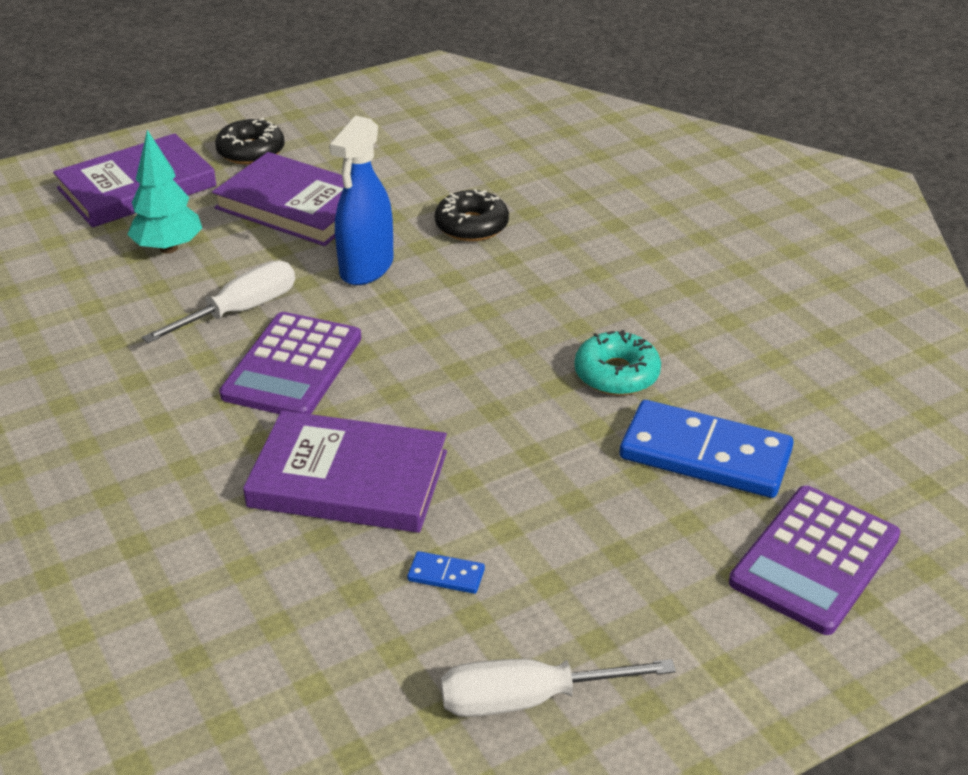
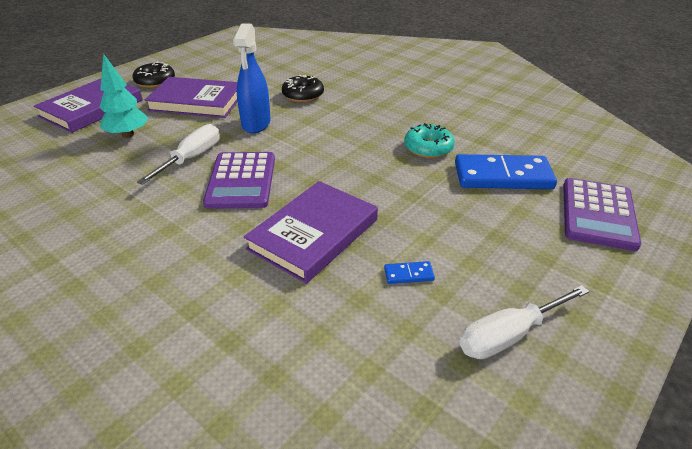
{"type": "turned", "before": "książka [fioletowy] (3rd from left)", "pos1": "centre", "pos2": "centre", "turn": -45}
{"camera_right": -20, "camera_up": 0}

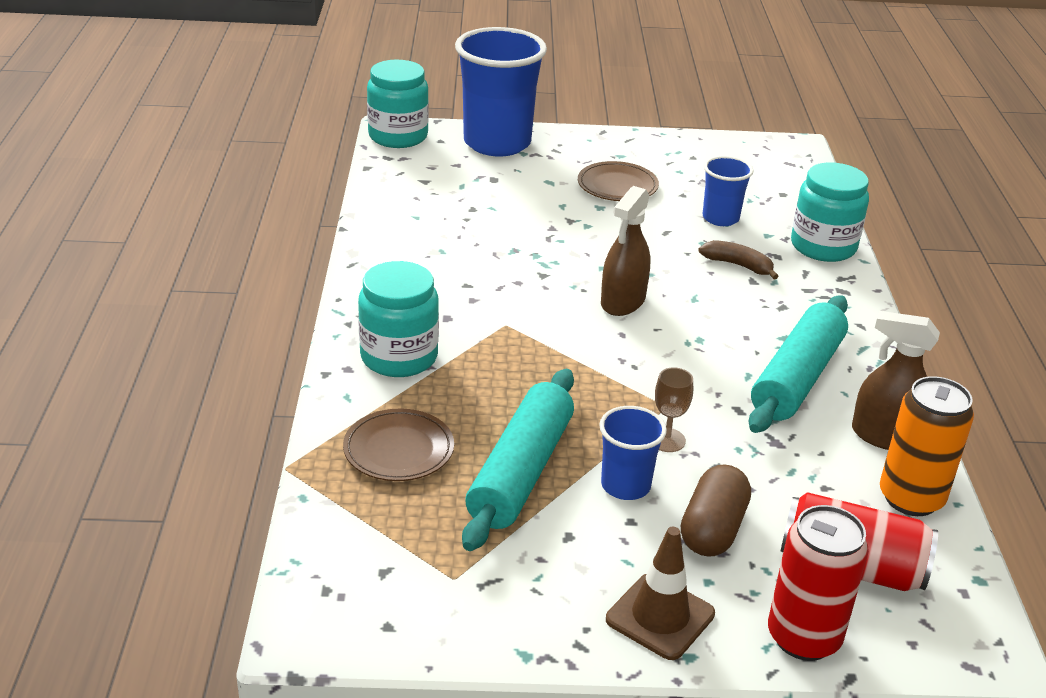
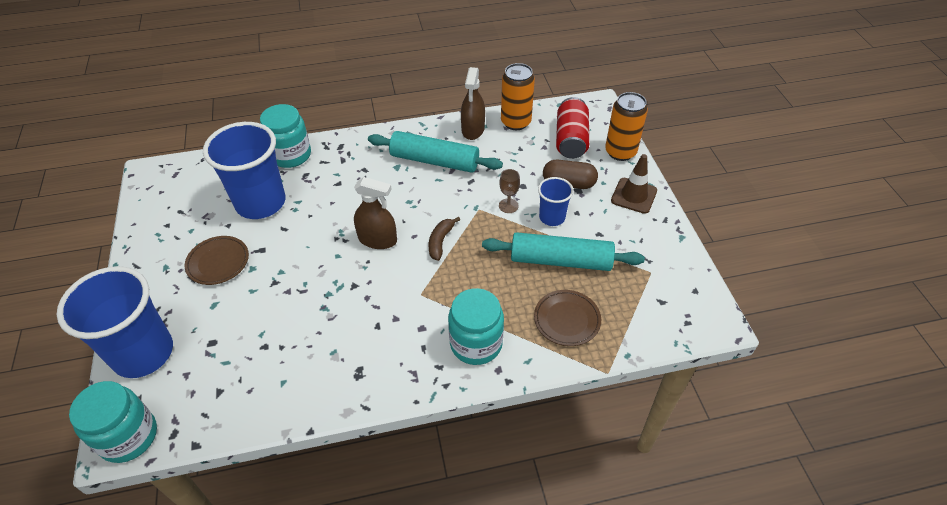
{"type": "moved", "before": "banan [brązowy]", "pos1": "middle right", "pos2": "centre"}
{"type": "recoloured", "before": "puszka [czerwony] (1st from left)", "after": "puszka [pomarańczowy] (2nd from left)", "pos1": "bottom right", "pos2": "top centre"}
{"type": "resized", "before": "szklanka [niebieski] (3rd from left in the first image)", "pos1": "top right", "pos2": "middle left", "scale": 1.97}
{"camera_right": -100, "camera_up": 15}

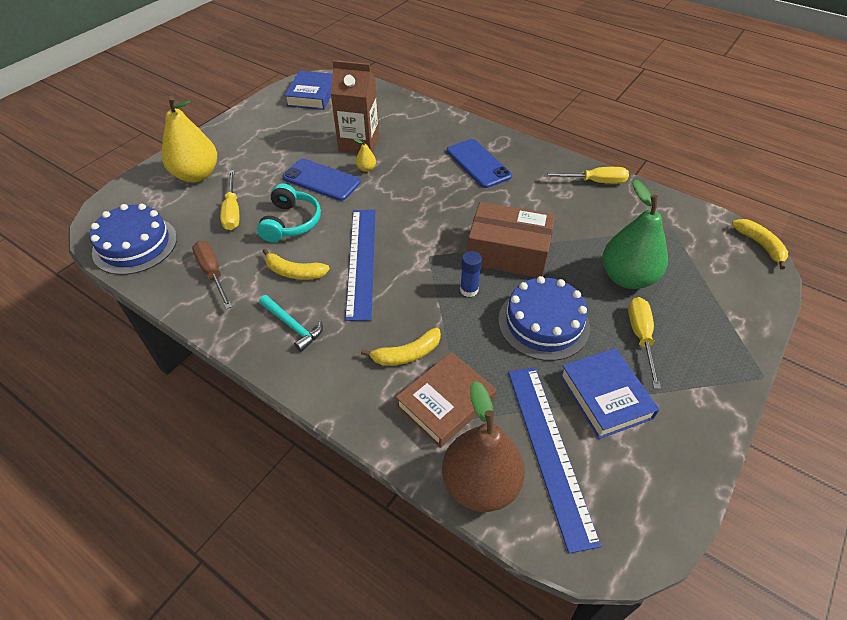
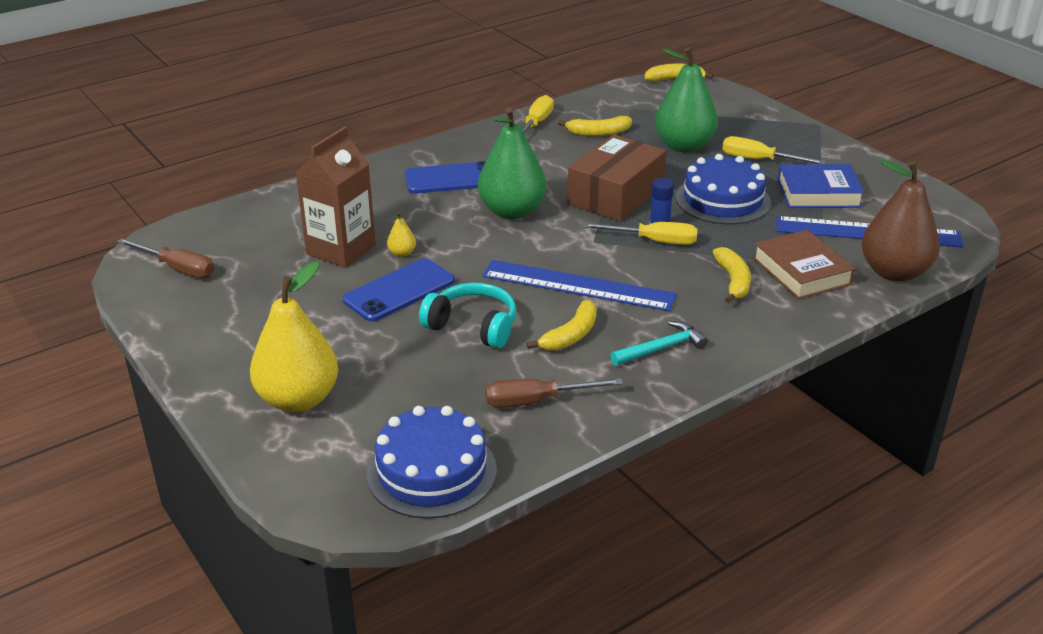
{"type": "added", "after": "gruszka [zielony] (1st from left)", "pos2": "top centre"}
{"type": "added", "after": "banan [żółty] (2nd from left)", "pos2": "top centre"}
{"type": "moved", "before": "śrubokręt [żółty] (1st from left in the first image)", "after": "śrubokręt [żółty] (2nd from left)", "pos1": "top left", "pos2": "centre"}
{"type": "replaced", "before": "książka [niebieski] (1st from left)", "after": "śrubokręt [brązowy] (1st from left)", "pos1": "top centre", "pos2": "middle left"}
{"camera_right": -70, "camera_up": -15}

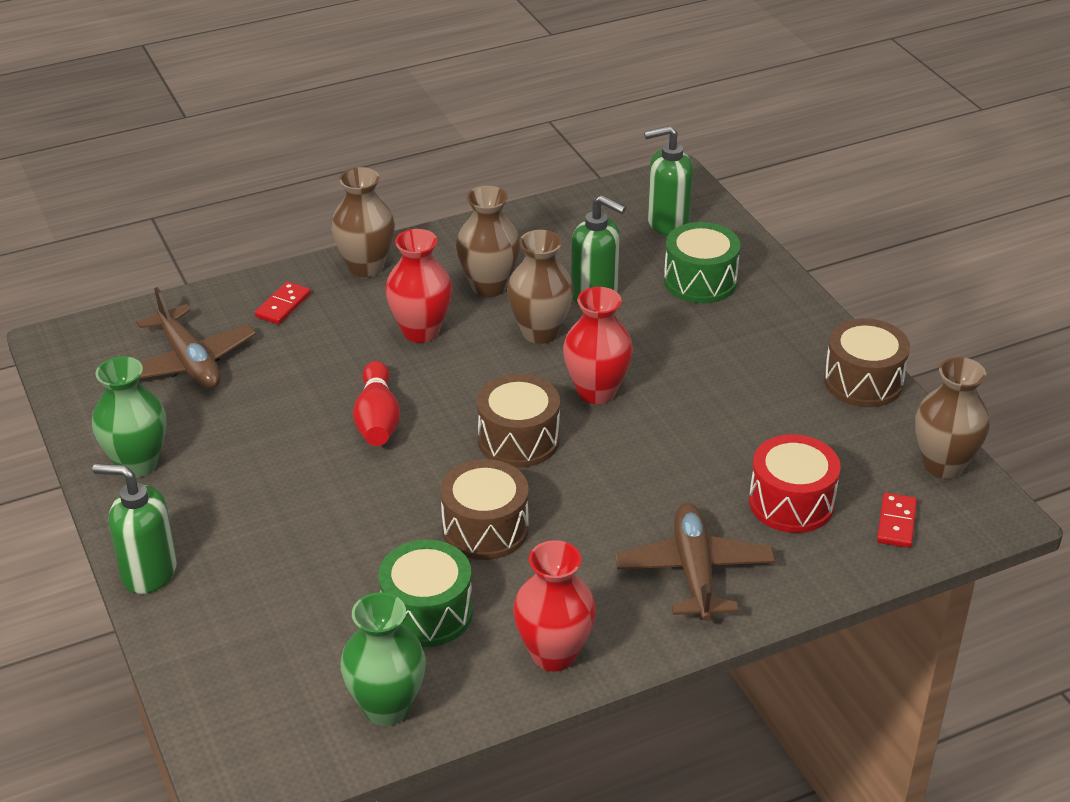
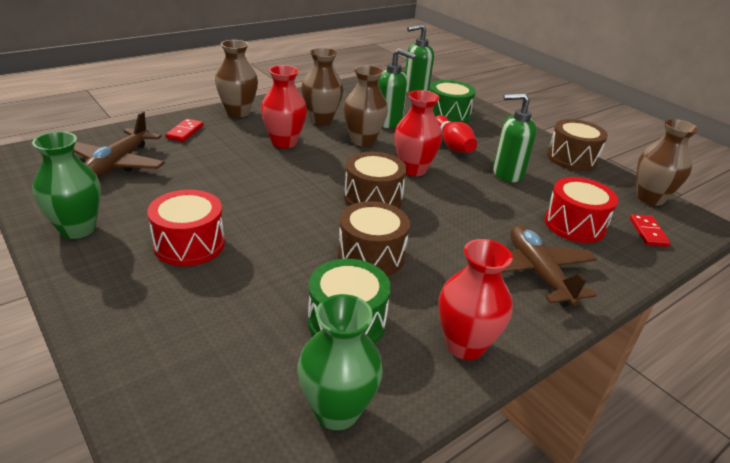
{"type": "added", "after": "bęben [czerwony] (1st from left)", "pos2": "middle left"}
{"type": "moved", "before": "dozownik mydła [zielony] (1st from left in the first image)", "after": "dozownik mydła [zielony] (3rd from left)", "pos1": "middle left", "pos2": "top right"}
{"type": "moved", "before": "kręgiel [czerwony]", "pos1": "centre", "pos2": "top centre"}
{"type": "turned", "before": "samolot [brązowy] (1st from left)", "pos1": "middle left", "pos2": "top left", "turn": 60}
{"camera_right": -15, "camera_up": -5}

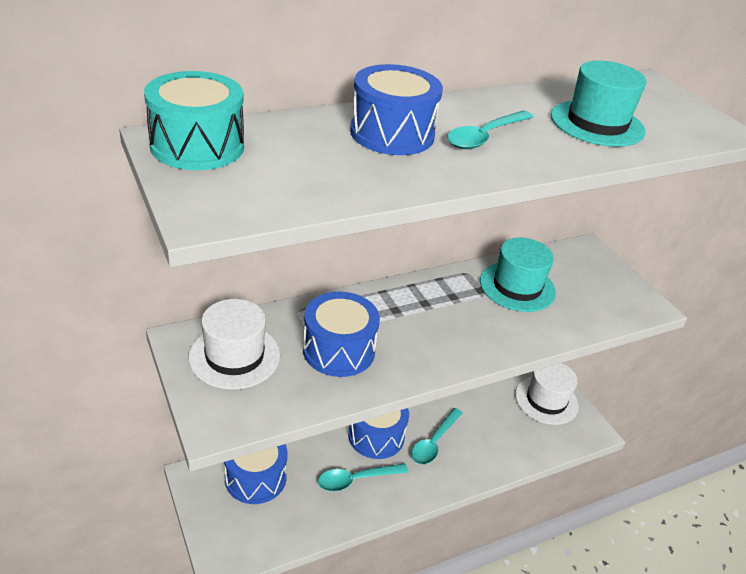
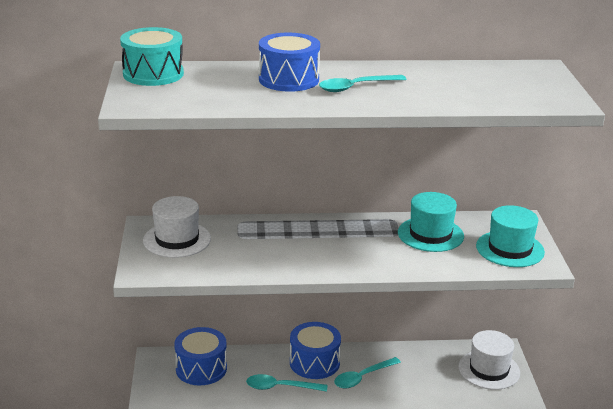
{"type": "removed", "before": "bęben [niebieski] (2nd from left)", "pos1": "centre"}
{"type": "moved", "before": "kapelusz [turkusowy] (2nd from left)", "pos1": "top right", "pos2": "middle right"}
{"camera_right": 25, "camera_up": -10}

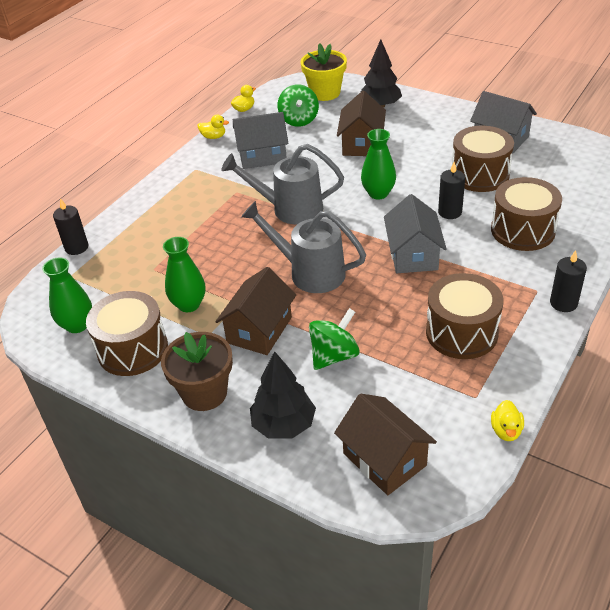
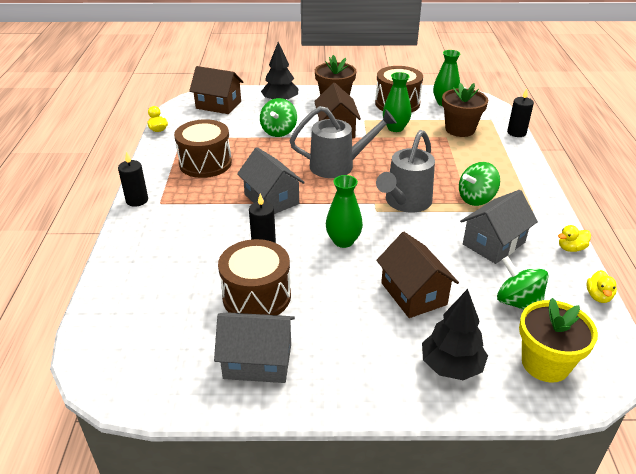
{"type": "removed", "before": "bęben [brązowy] (4th from left)", "pos1": "middle right"}
{"type": "added", "after": "doniczka [brązowy] (2nd from left)", "pos2": "top right"}
{"type": "added", "after": "bączek [zielony] (2nd from left)", "pos2": "middle right"}
{"type": "turned", "before": "konewka [szary] (1st from left in the first image)", "pos1": "top centre", "pos2": "centre", "turn": 150}
{"camera_right": 145, "camera_up": -5}

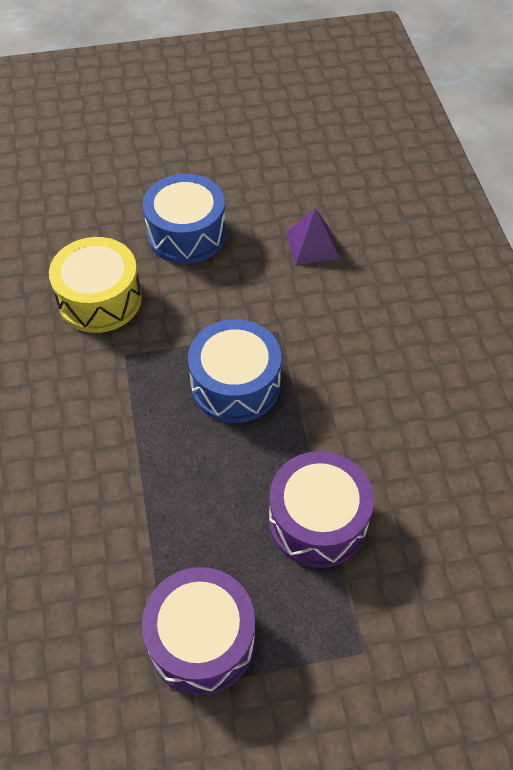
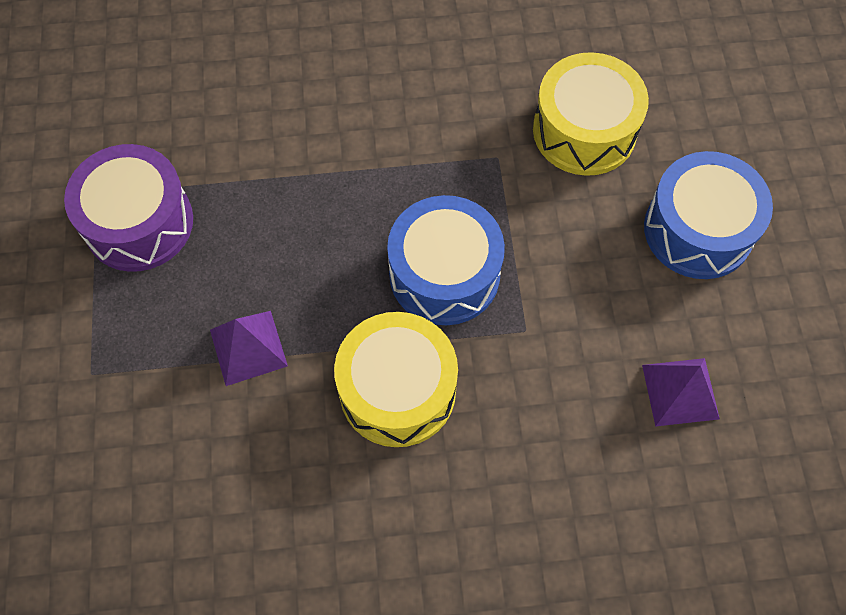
{"type": "added", "after": "bęben [żółty] (1st from left)", "pos2": "centre"}
{"type": "replaced", "before": "bęben [fioletowy] (2nd from left)", "after": "piramida [fioletowy] (1st from left)", "pos1": "centre", "pos2": "middle left"}
{"camera_right": 95, "camera_up": 10}

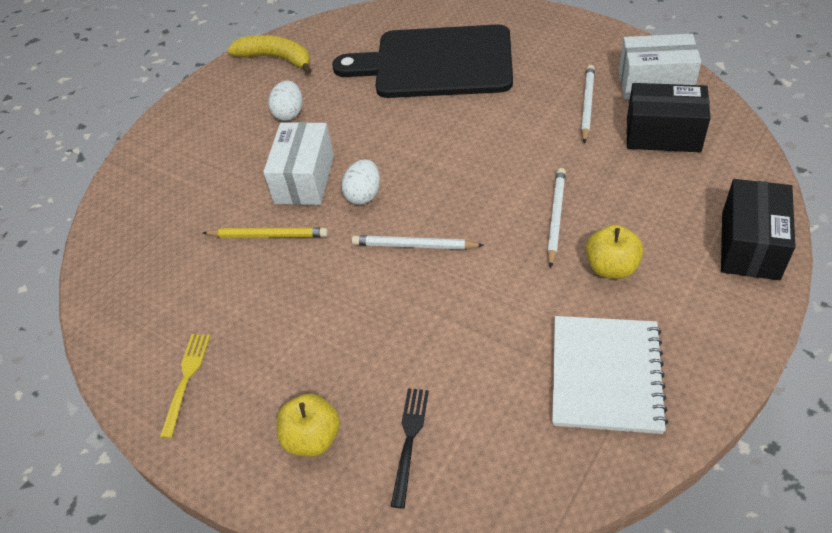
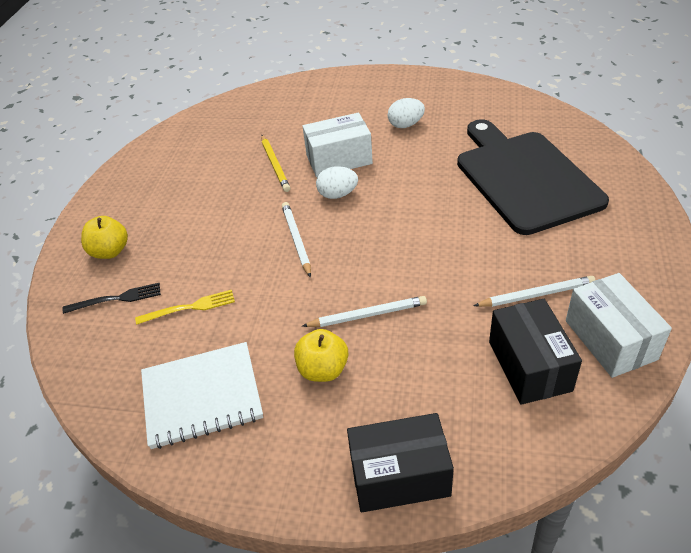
{"type": "removed", "before": "banan [żółty]", "pos1": "top left"}
{"type": "moved", "before": "widelec [żółty]", "pos1": "bottom left", "pos2": "middle left"}
{"camera_right": 65, "camera_up": -5}

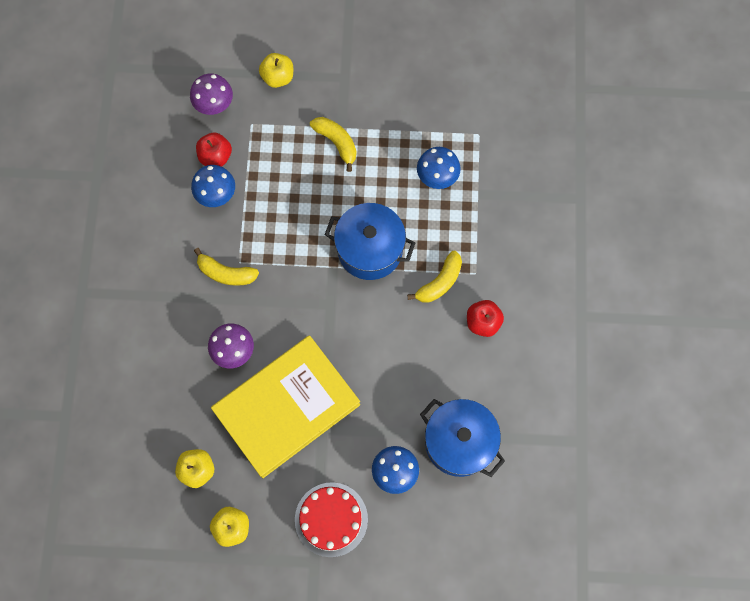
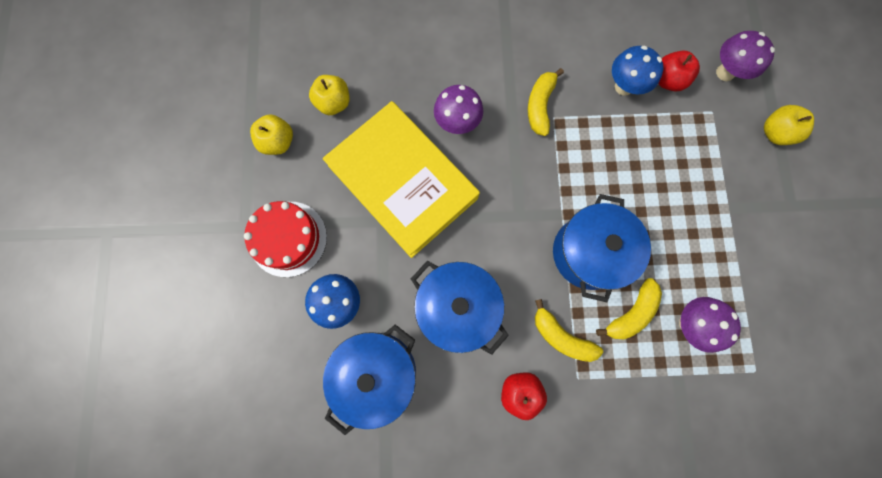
{"type": "added", "after": "garnek [niebieski] (2nd from left)", "pos2": "centre"}
{"type": "moved", "before": "banan [żółty] (2nd from left in the first image)", "after": "banan [żółty] (3rd from left)", "pos1": "top centre", "pos2": "middle right"}
{"type": "recoloured", "before": "grzyb [niebieski] (3rd from left)", "after": "grzyb [fioletowy] (2nd from left)", "pos1": "top centre", "pos2": "bottom right"}
{"camera_right": 85, "camera_up": 5}

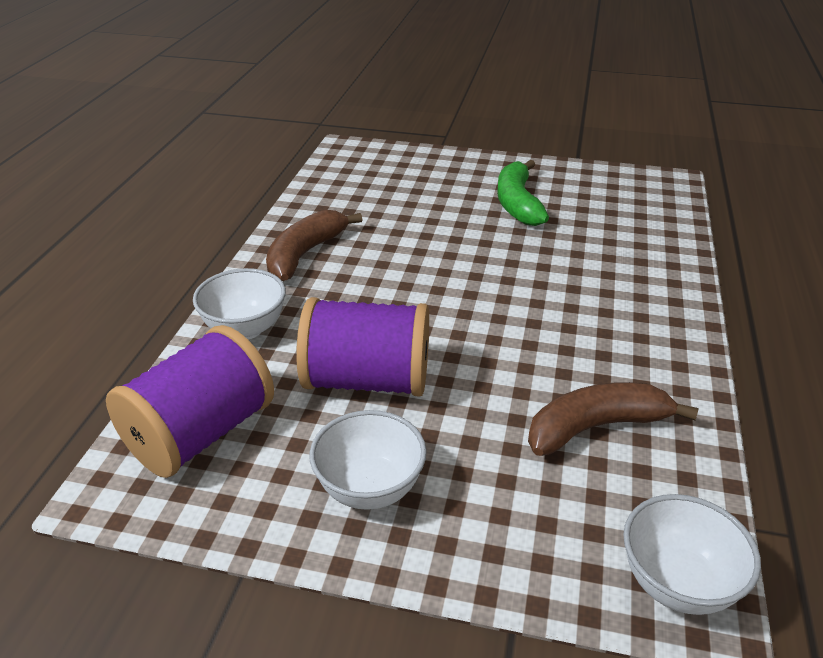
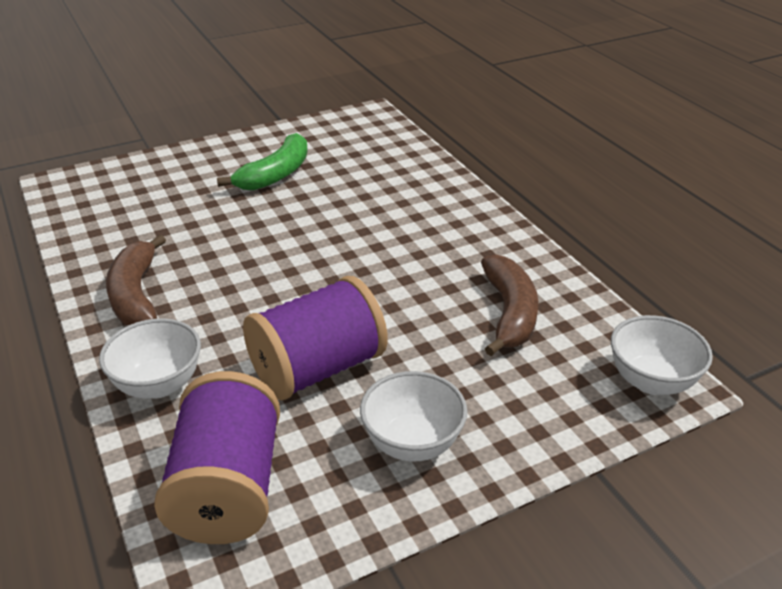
{"type": "turned", "before": "banan [zielony]", "pos1": "top centre", "pos2": "top centre", "turn": -105}
{"type": "turned", "before": "banan [brązowy] (2nd from left)", "pos1": "middle right", "pos2": "centre", "turn": 150}
{"camera_right": -40, "camera_up": 0}

